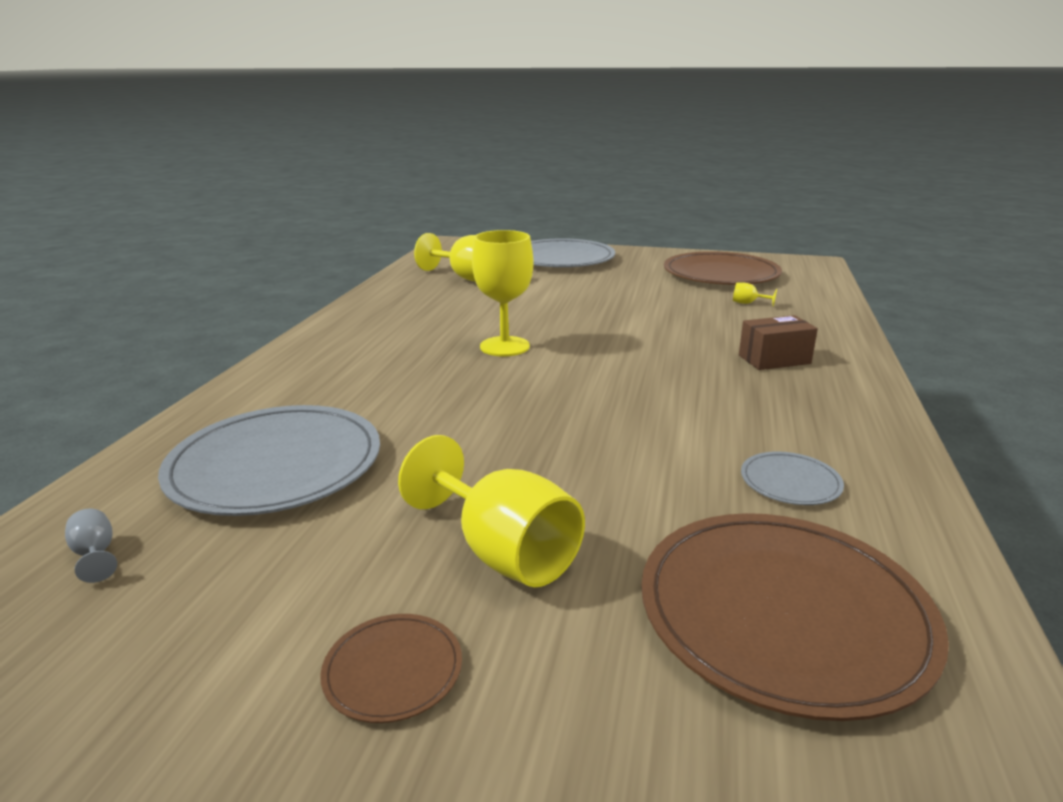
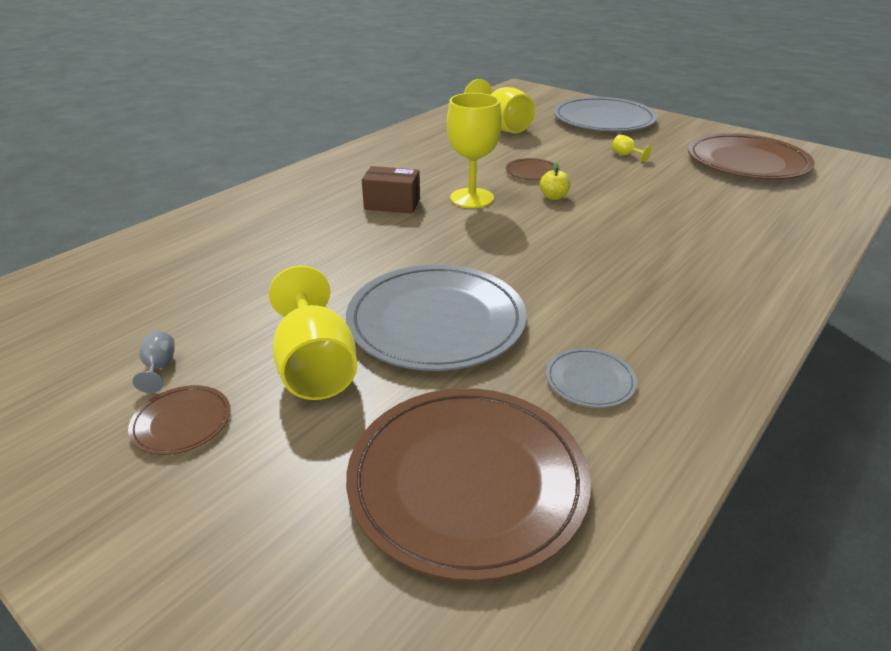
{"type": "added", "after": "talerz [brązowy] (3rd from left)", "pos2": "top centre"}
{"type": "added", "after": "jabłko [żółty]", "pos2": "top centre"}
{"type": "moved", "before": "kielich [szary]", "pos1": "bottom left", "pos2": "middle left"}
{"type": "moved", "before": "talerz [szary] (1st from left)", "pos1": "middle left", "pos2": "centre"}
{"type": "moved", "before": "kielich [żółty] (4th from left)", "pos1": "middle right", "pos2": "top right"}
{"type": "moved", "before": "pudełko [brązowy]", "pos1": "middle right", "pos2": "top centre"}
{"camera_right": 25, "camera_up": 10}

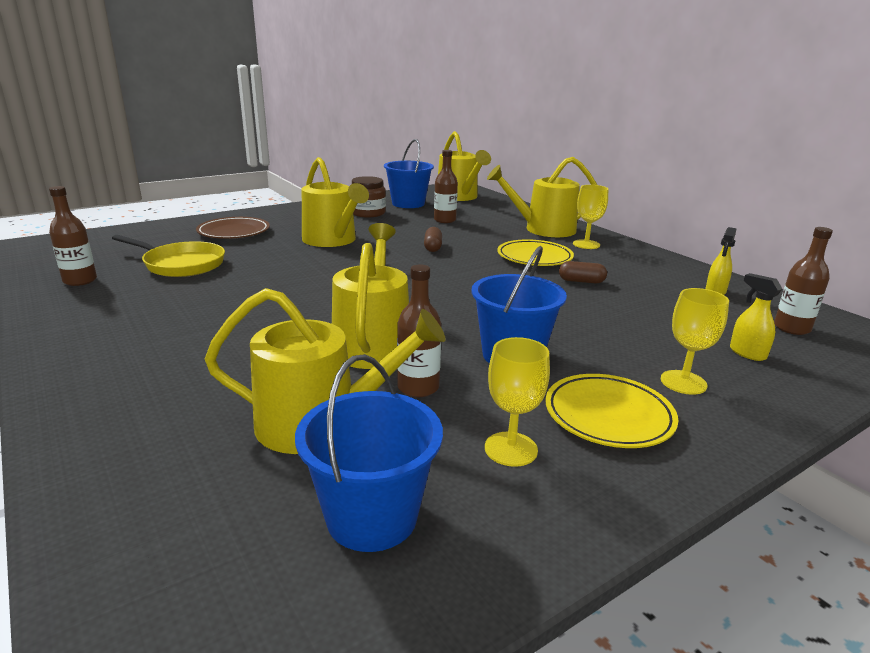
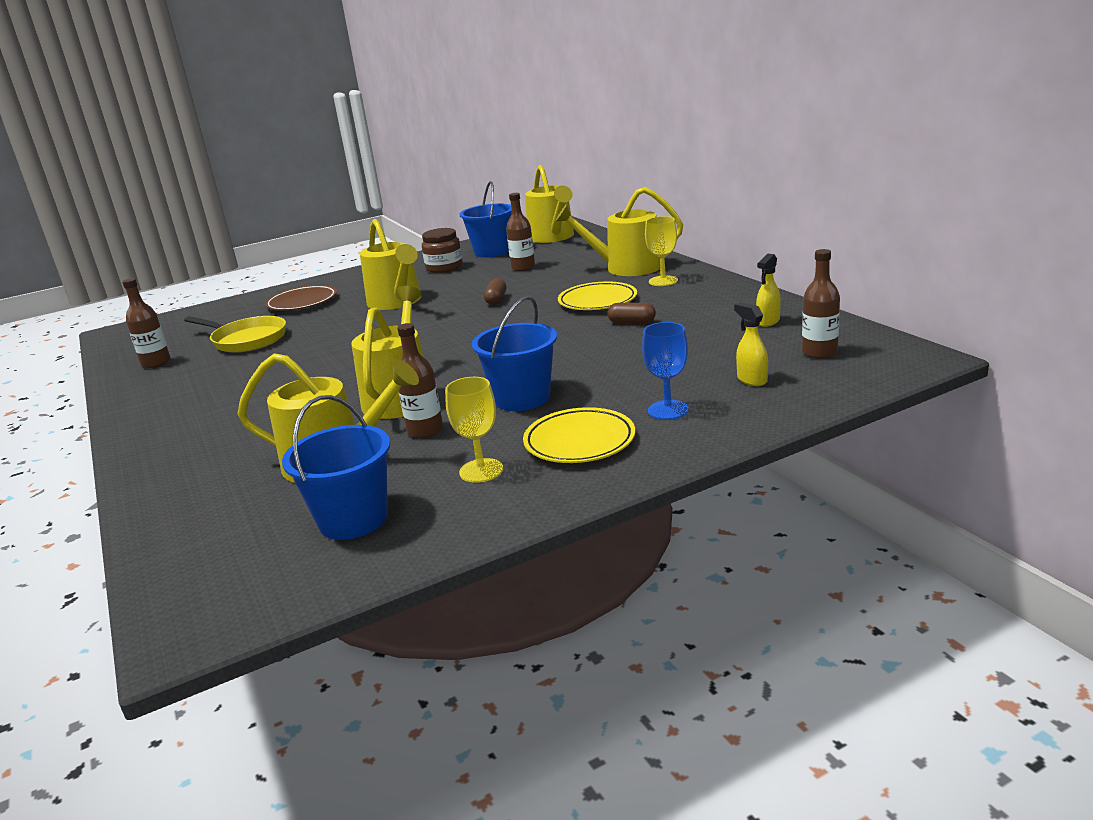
{"type": "recoloured", "before": "kielich [żółty] (3rd from left)", "after": "kielich [niebieski]", "pos1": "middle right", "pos2": "centre"}
{"camera_right": 10, "camera_up": 0}

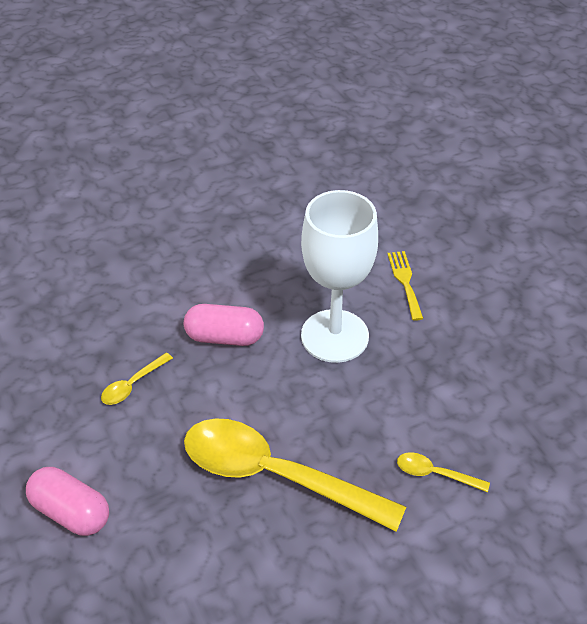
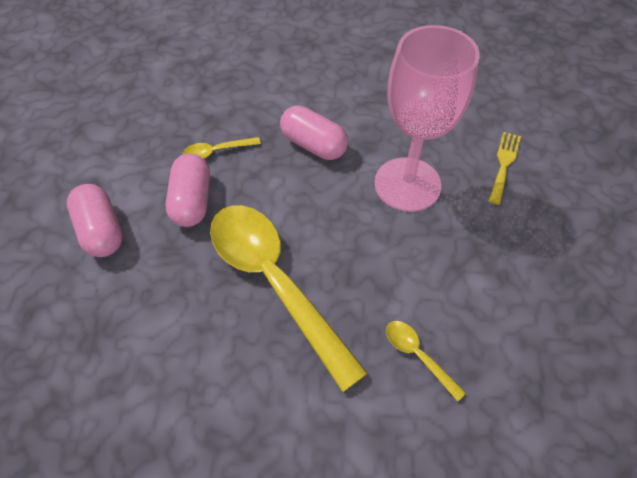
{"type": "added", "after": "kapsułka [różowy] (2nd from left)", "pos2": "middle left"}
{"type": "recoloured", "before": "kielich [biały]", "after": "kielich [różowy]", "pos1": "centre", "pos2": "top right"}
{"camera_right": 30, "camera_up": 10}

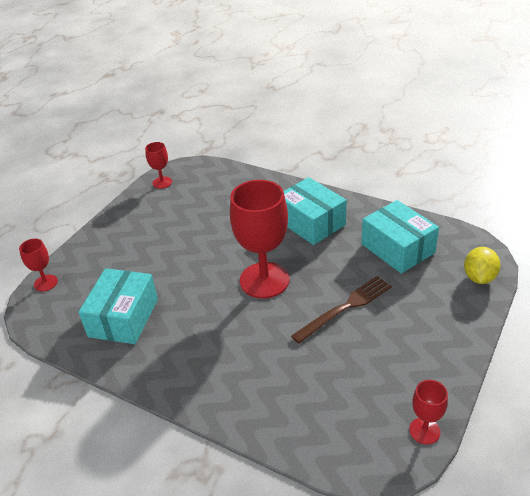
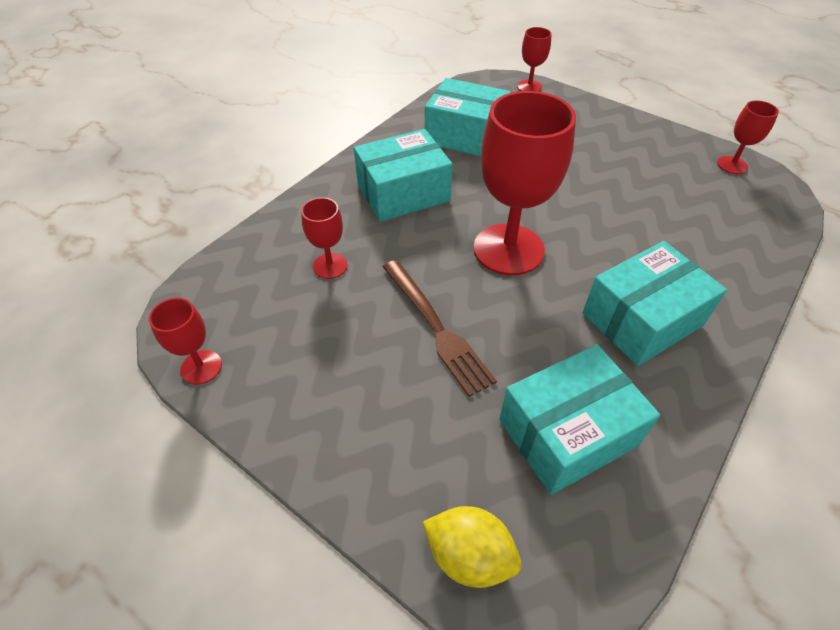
{"type": "added", "after": "kielich [czerwony] (2nd from left)", "pos2": "centre"}
{"type": "added", "after": "pudełko [turkusowy] (1st from left)", "pos2": "top centre"}
{"camera_right": 95, "camera_up": 10}

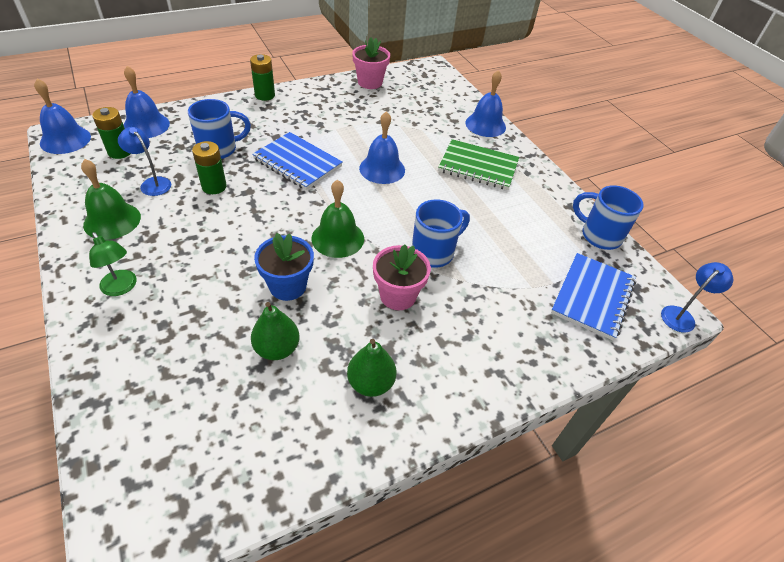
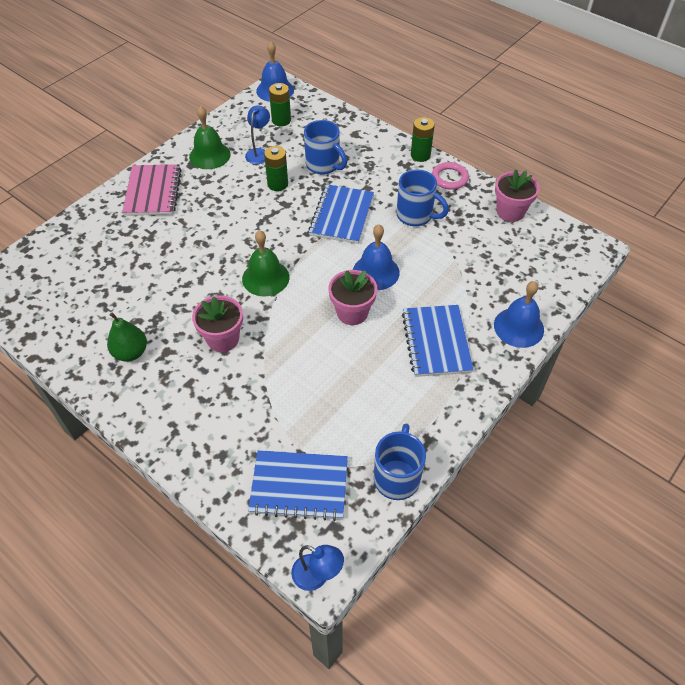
{"type": "removed", "before": "dzwonek [niebieski] (2nd from left)", "pos1": "top left"}
{"type": "removed", "before": "gruszka [zielony] (1st from left)", "pos1": "centre"}
{"type": "removed", "before": "doniczka [niebieski]", "pos1": "centre"}
{"type": "added", "after": "doniczka [różowy] (2nd from left)", "pos2": "centre"}
{"type": "added", "after": "pierścień [różowy]", "pos2": "top centre"}
{"type": "moved", "before": "kubek [niebieski] (2nd from left in the first image)", "after": "kubek [niebieski] (3rd from left)", "pos1": "centre", "pos2": "top centre"}
{"type": "replaced", "before": "lampka [zielony]", "after": "zeszyt [różowy]", "pos1": "middle left", "pos2": "top left"}
{"type": "recoloured", "before": "zeszyt [zielony]", "after": "zeszyt [niebieski] (3rd from left)", "pos1": "top centre", "pos2": "centre"}
{"camera_right": 70, "camera_up": 5}

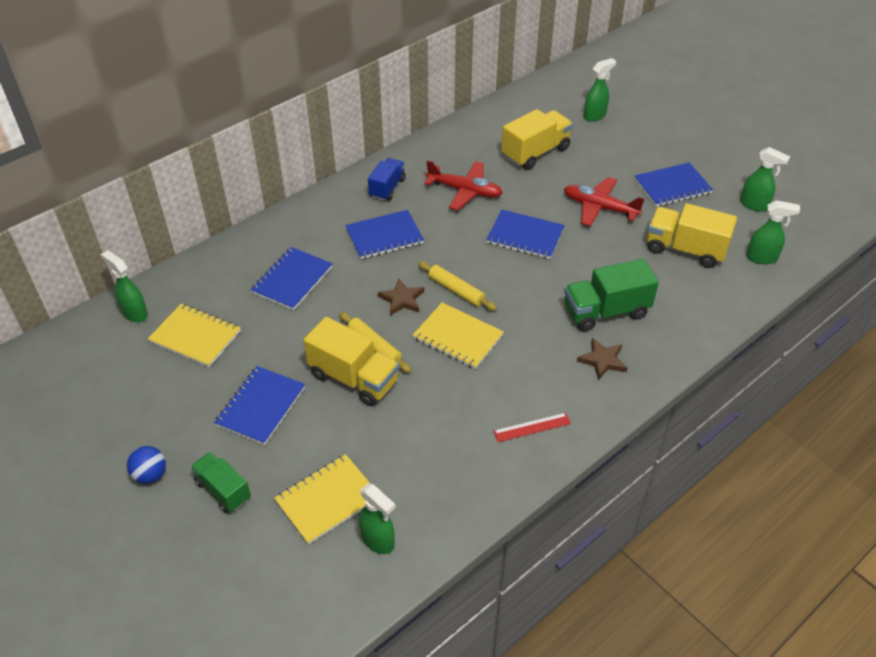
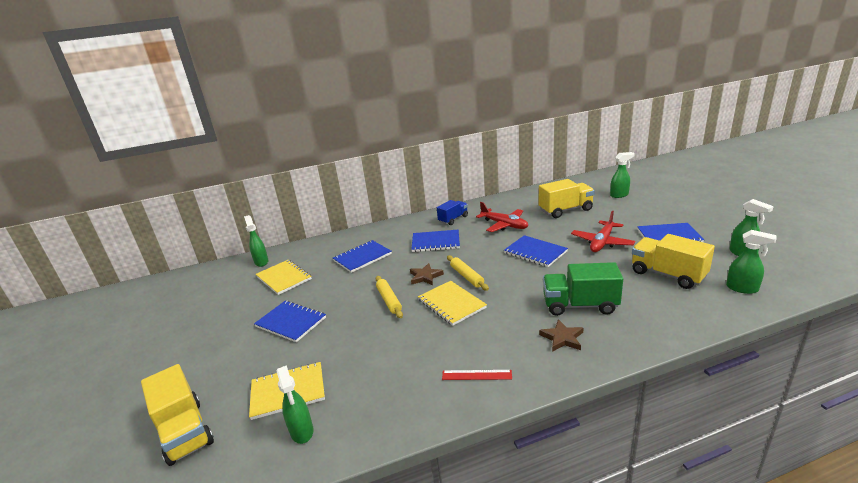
{"type": "removed", "before": "piłka [niebieski]", "pos1": "bottom left"}
{"type": "removed", "before": "ciężarówka [zielony] (1st from left)", "pos1": "bottom left"}
{"type": "moved", "before": "ciężarówka [żółty] (1st from left)", "pos1": "centre", "pos2": "bottom left"}
{"type": "turned", "before": "zeszyt [niebieski] (1st from left)", "pos1": "middle left", "pos2": "centre", "turn": 75}
{"type": "turned", "before": "samolot [czerwony] (2nd from left)", "pos1": "top right", "pos2": "middle right", "turn": -105}
{"camera_right": 25, "camera_up": -20}

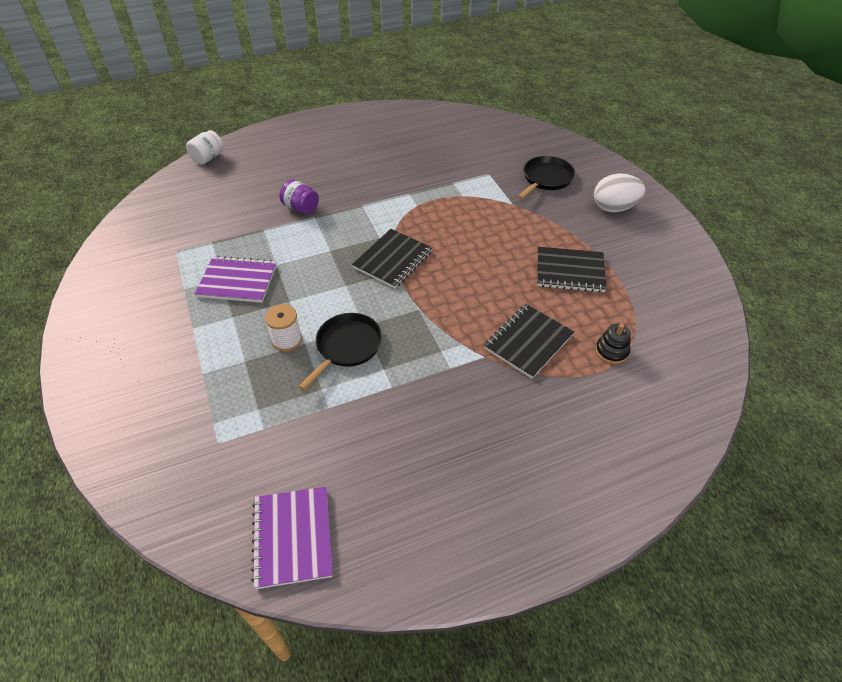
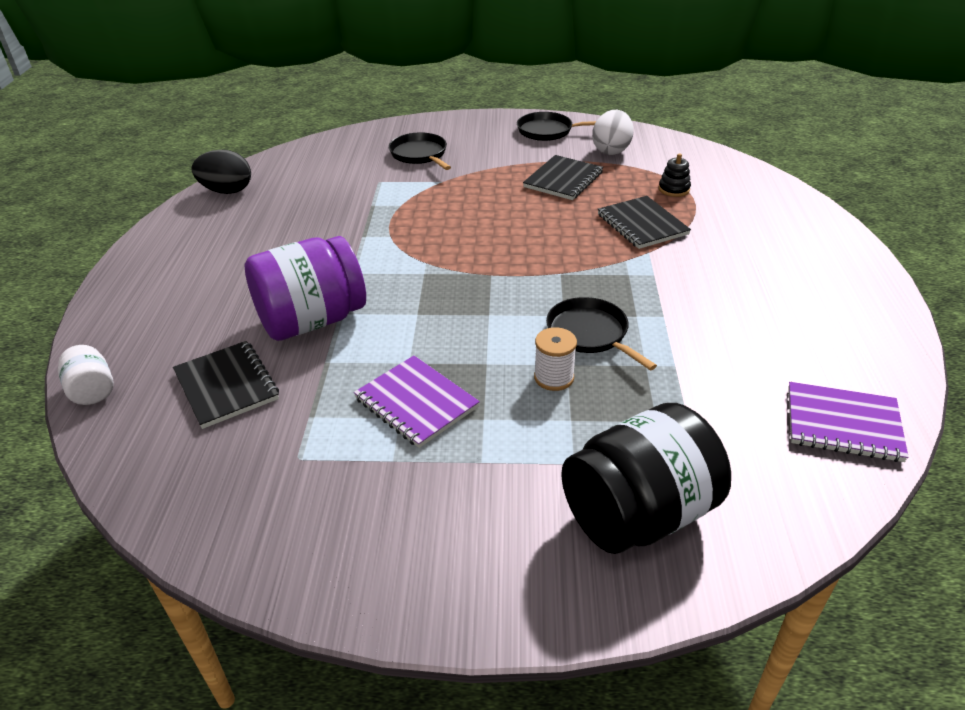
{"type": "added", "after": "jajko [czarny]", "pos2": "top left"}
{"type": "added", "after": "patelnia [czarny] (2nd from left)", "pos2": "top centre"}
{"type": "added", "after": "słoik [czarny]", "pos2": "bottom right"}
{"type": "moved", "before": "zeszyt [czarny] (1st from left)", "pos1": "centre", "pos2": "middle left"}
{"type": "moved", "before": "jajko [biały]", "pos1": "top right", "pos2": "top centre"}
{"type": "turned", "before": "zeszyt [fioletowy] (1st from left)", "pos1": "middle left", "pos2": "centre", "turn": -75}
{"type": "resized", "before": "słoik [fioletowy]", "pos1": "top centre", "pos2": "middle left", "scale": 2.13}
{"camera_right": -65, "camera_up": -10}

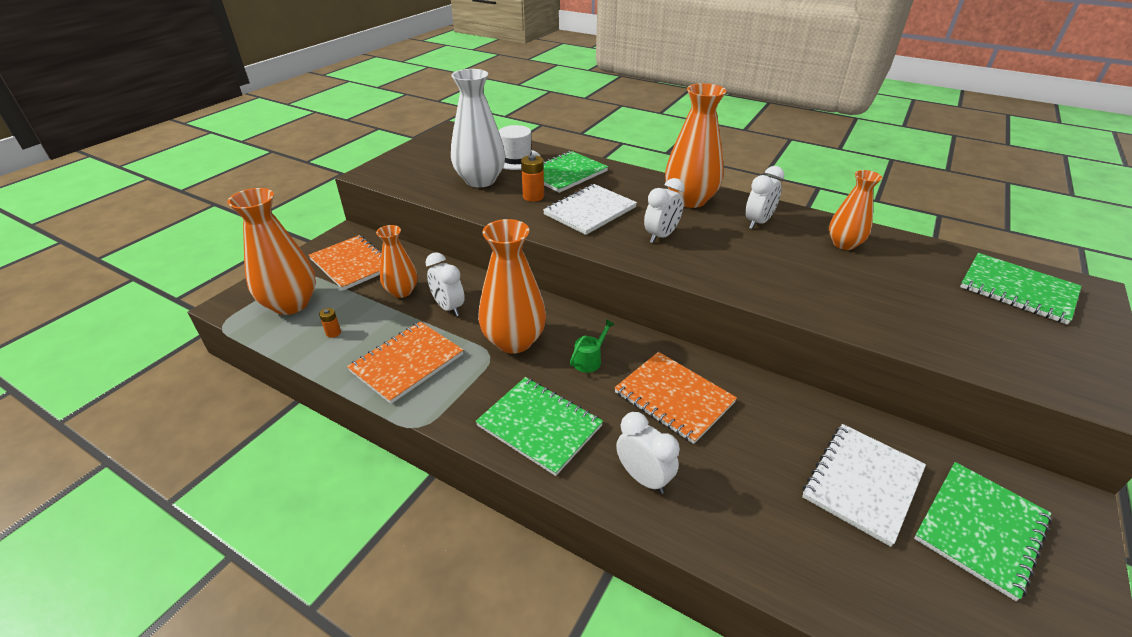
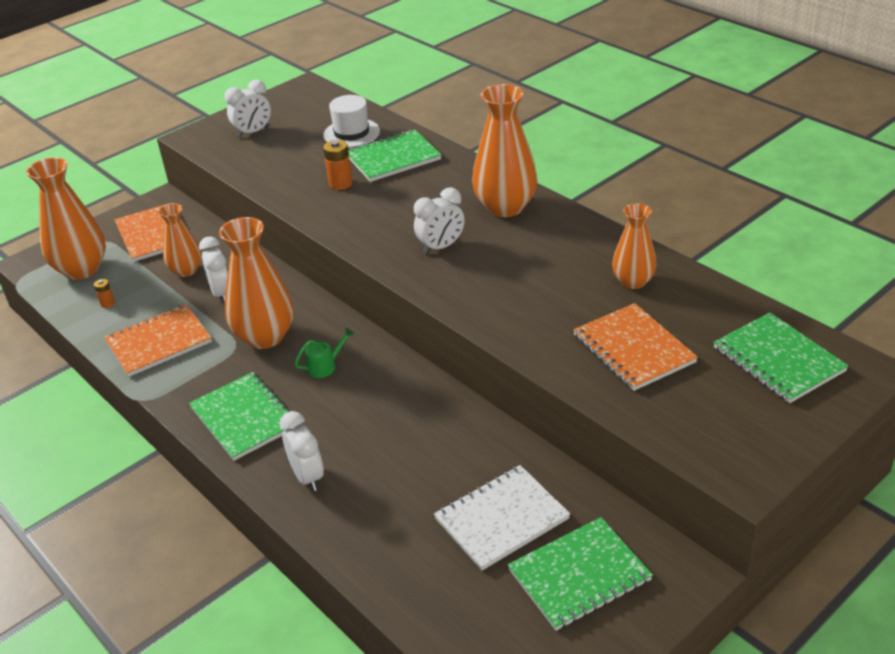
{"type": "removed", "before": "wazon [biały]", "pos1": "top centre"}
{"type": "removed", "before": "zeszyt [biały] (1st from left)", "pos1": "top centre"}
{"type": "moved", "before": "zeszyt [pomarańczowy] (3rd from left)", "pos1": "centre", "pos2": "middle right"}
{"type": "moved", "before": "budzik [biały] (4th from left in the first image)", "after": "budzik [biały] (2nd from left)", "pos1": "top right", "pos2": "top left"}
{"camera_right": 20, "camera_up": 0}

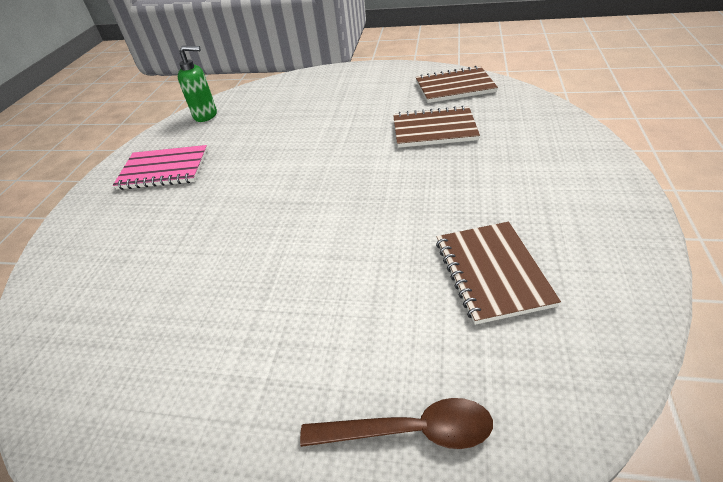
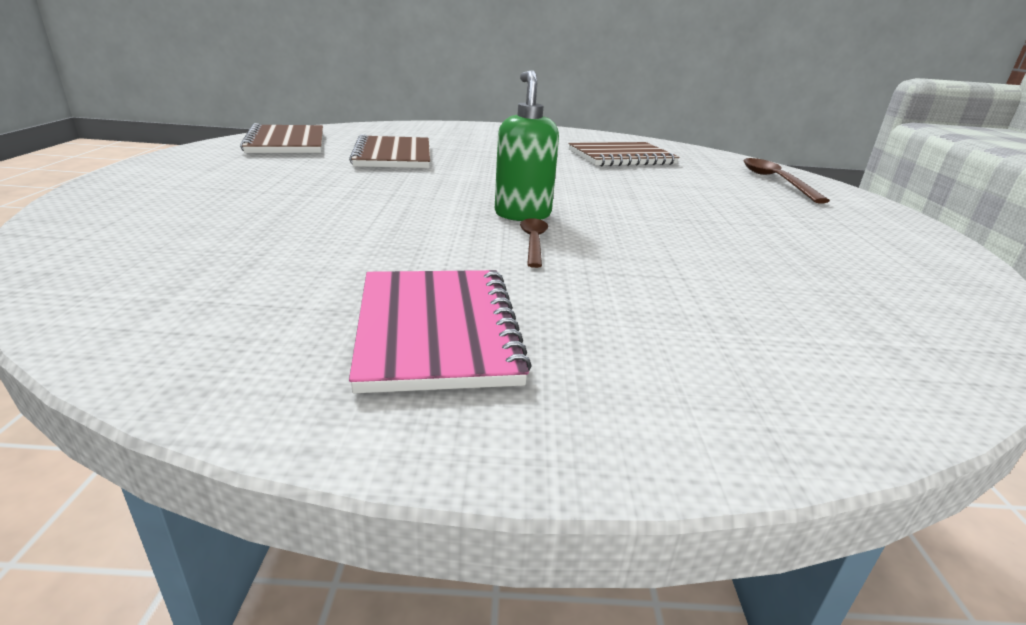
{"type": "added", "after": "łyżka [brązowy] (1st from left)", "pos2": "centre"}
{"type": "moved", "before": "dozownik mydła [zielony]", "pos1": "top left", "pos2": "top centre"}
{"camera_right": -105, "camera_up": -15}

